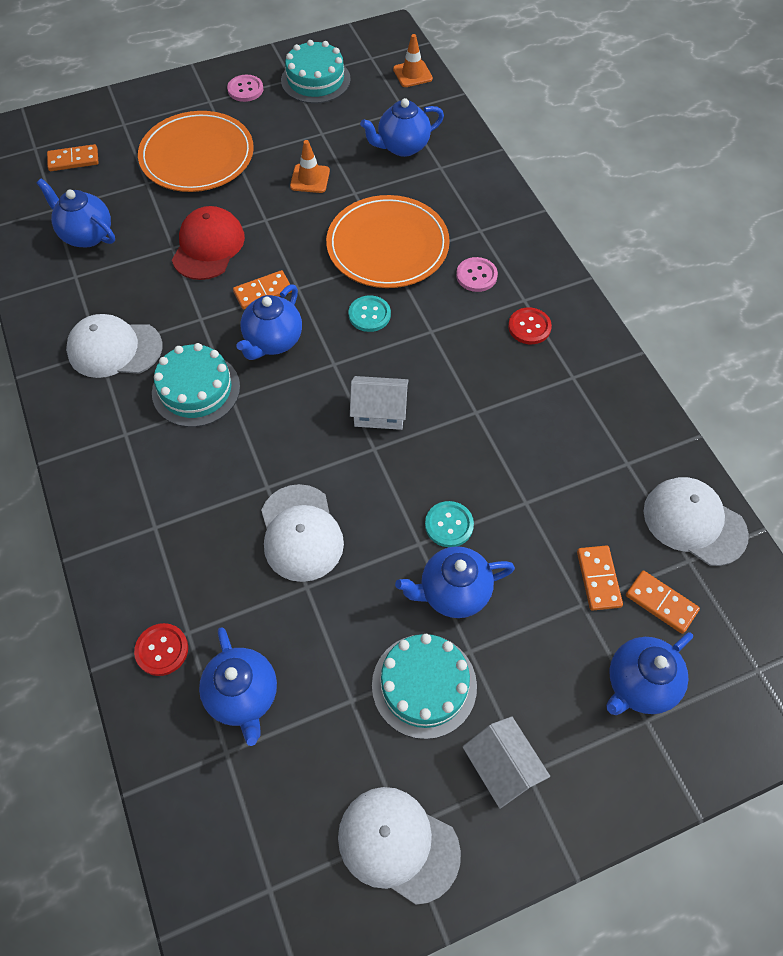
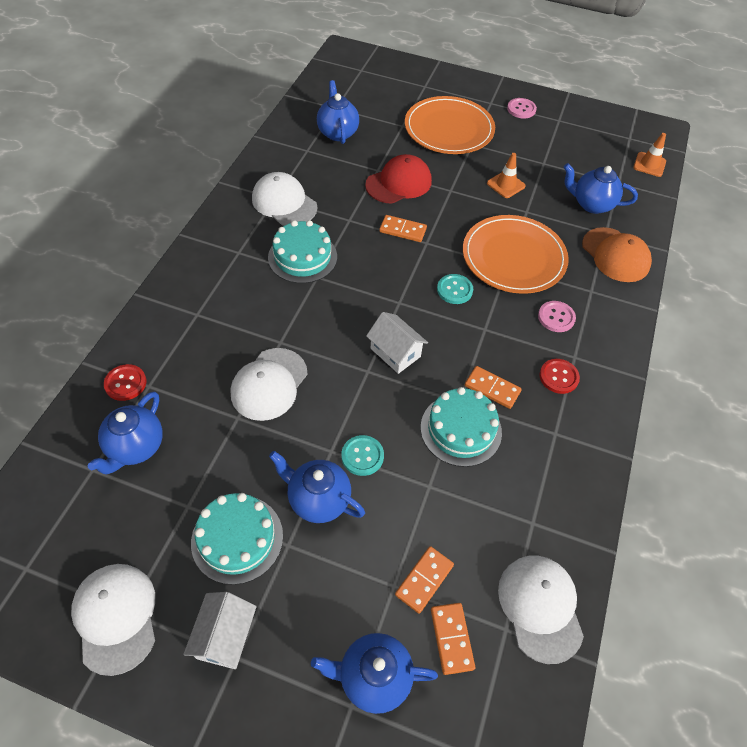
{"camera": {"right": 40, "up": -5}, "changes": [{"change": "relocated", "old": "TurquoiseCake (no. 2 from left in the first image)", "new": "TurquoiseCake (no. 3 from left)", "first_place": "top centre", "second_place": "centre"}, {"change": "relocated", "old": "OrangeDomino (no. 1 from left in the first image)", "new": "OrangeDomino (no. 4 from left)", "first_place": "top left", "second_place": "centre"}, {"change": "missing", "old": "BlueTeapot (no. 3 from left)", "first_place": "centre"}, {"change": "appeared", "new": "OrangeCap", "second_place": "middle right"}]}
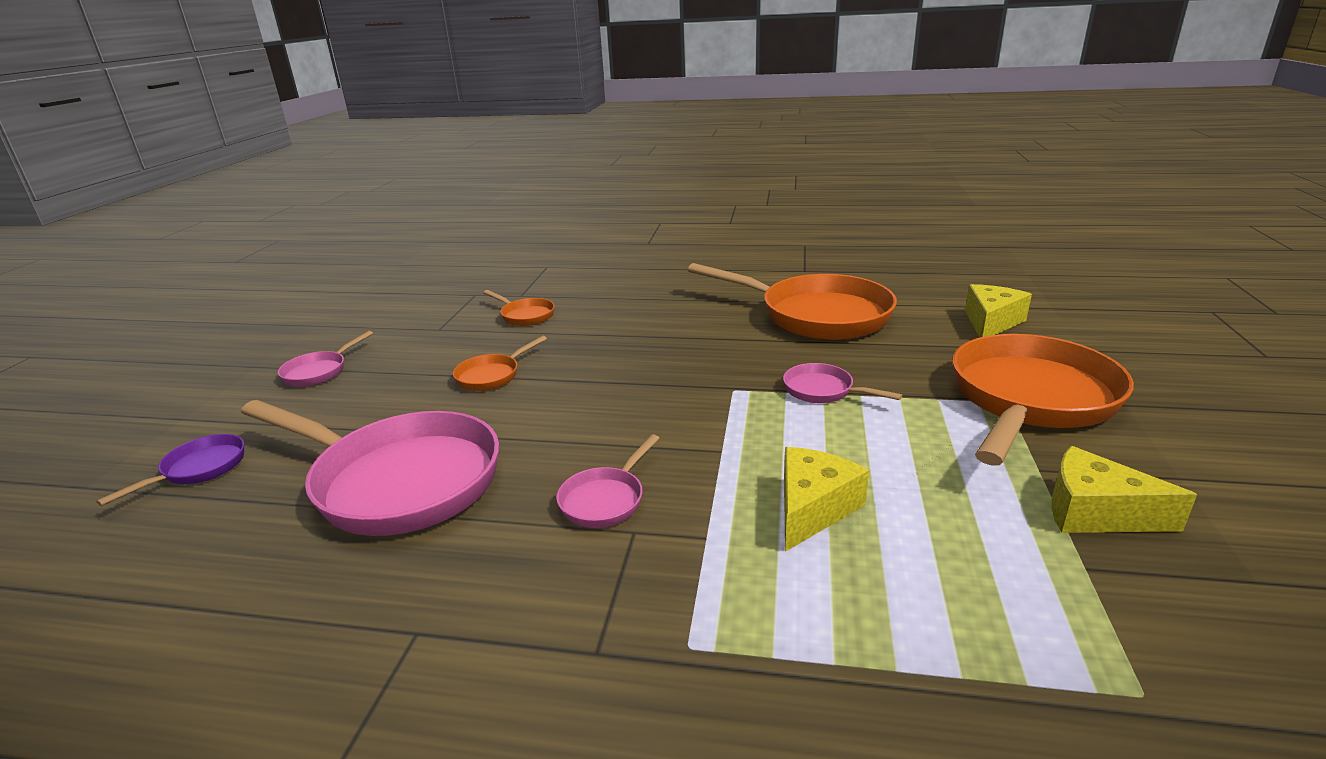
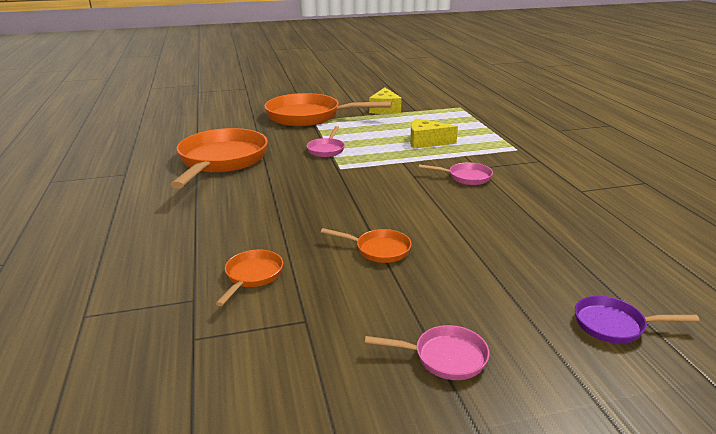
{"camera": {"right": -115, "up": 0}, "changes": [{"change": "missing", "old": "YellowCheese (no. 2 from left)", "first_place": "middle right"}, {"change": "missing", "old": "PinkPan (no. 2 from left)", "first_place": "middle left"}]}
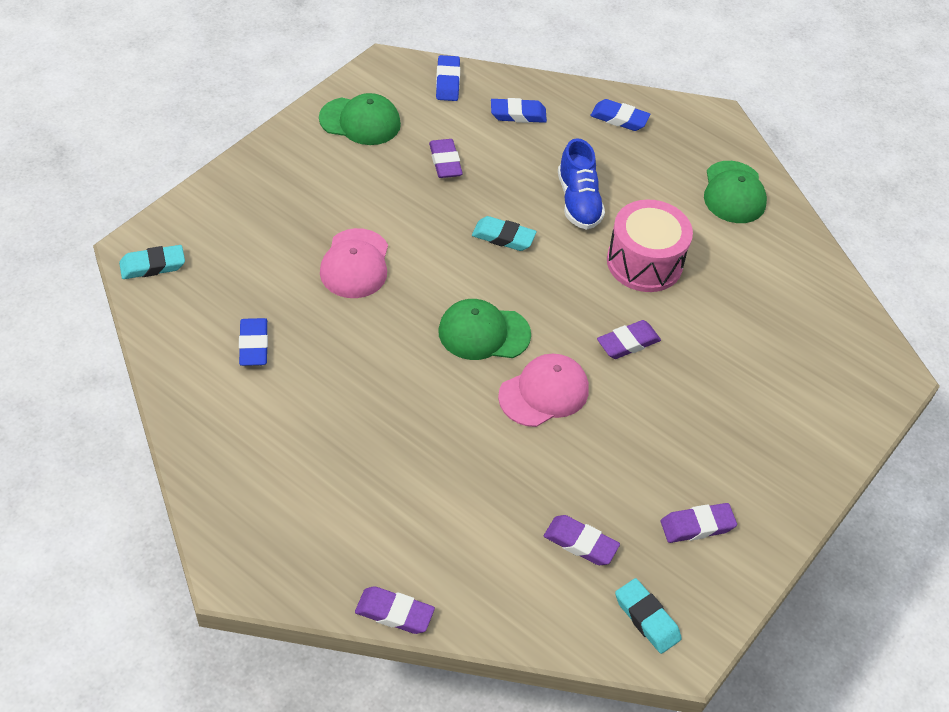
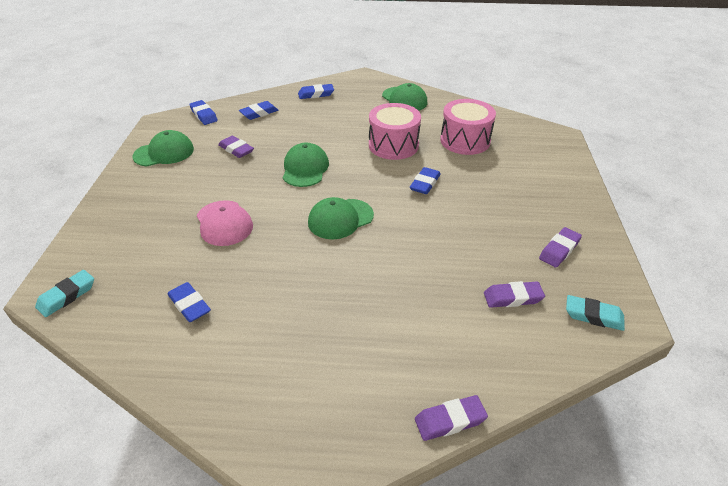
{"camera": {"right": -30, "up": -10}, "changes": [{"change": "missing", "old": "BlueShoe", "first_place": "top centre"}, {"change": "exchanged", "old": "TurquoiseEraser (no. 2 from left)", "new": "GreenCap (no. 2 from left)", "first_place": "top centre", "second_place": "centre"}, {"change": "colour", "old": "PurpleEraser (no. 4 from left)", "new": "BlueEraser (no. 5 from left)", "first_place": "centre", "second_place": "centre"}, {"change": "missing", "old": "PinkCap (no. 2 from left)", "first_place": "centre"}, {"change": "appeared", "new": "PinkDrum (no. 2 from left)", "second_place": "top centre"}]}
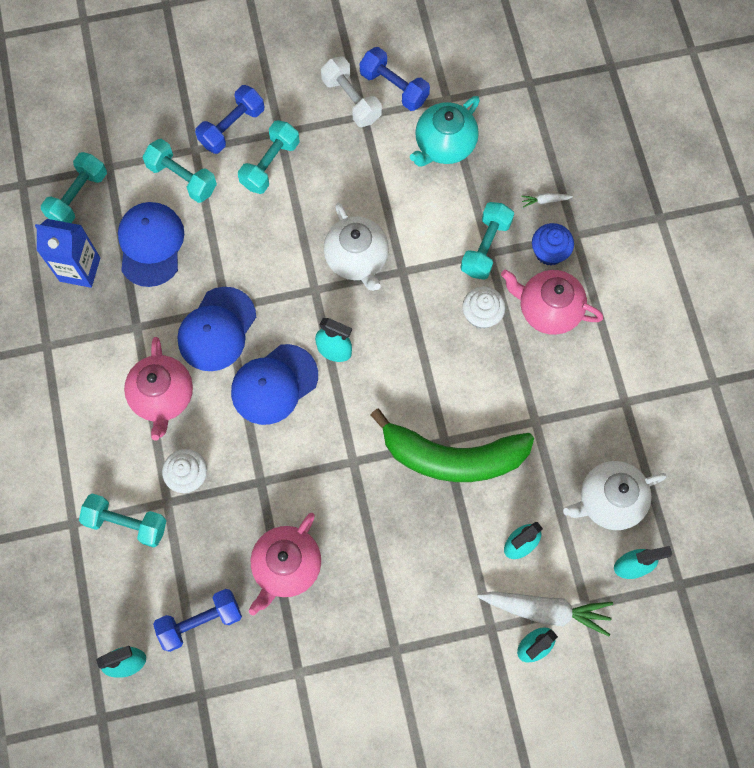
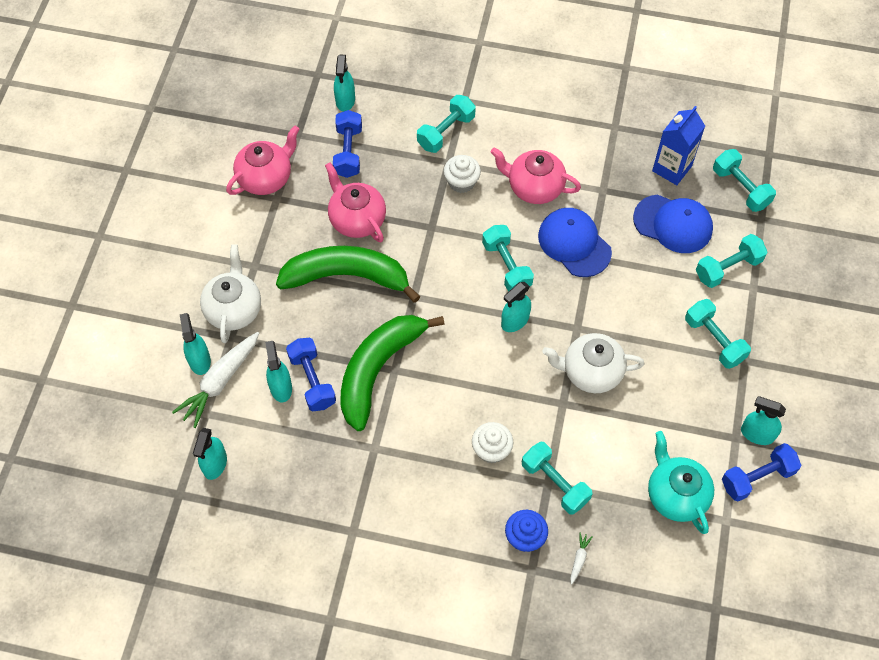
{"camera": {"right": 115, "up": -10}, "changes": [{"change": "exchanged", "old": "WhiteDumbbell", "new": "TurquoiseSprayBottle (no. 6 from left)", "first_place": "top centre", "second_place": "middle right"}, {"change": "relocated", "old": "BlueDumbbell (no. 2 from left in the first image)", "new": "BlueDumbbell (no. 1 from left)", "first_place": "top left", "second_place": "centre"}, {"change": "relocated", "old": "PinkTeapot (no. 3 from left in the first image)", "new": "PinkTeapot (no. 1 from left)", "first_place": "middle right", "second_place": "top left"}, {"change": "exchanged", "old": "BlueCap (no. 3 from left)", "new": "TurquoiseDumbbell (no. 2 from left)", "first_place": "centre", "second_place": "centre"}, {"change": "relocated", "old": "WhiteTeapot (no. 2 from left in the first image)", "new": "WhiteTeapot (no. 1 from left)", "first_place": "middle right", "second_place": "middle left"}, {"change": "appeared", "new": "GreenBanana (no. 1 from left)", "second_place": "centre"}]}
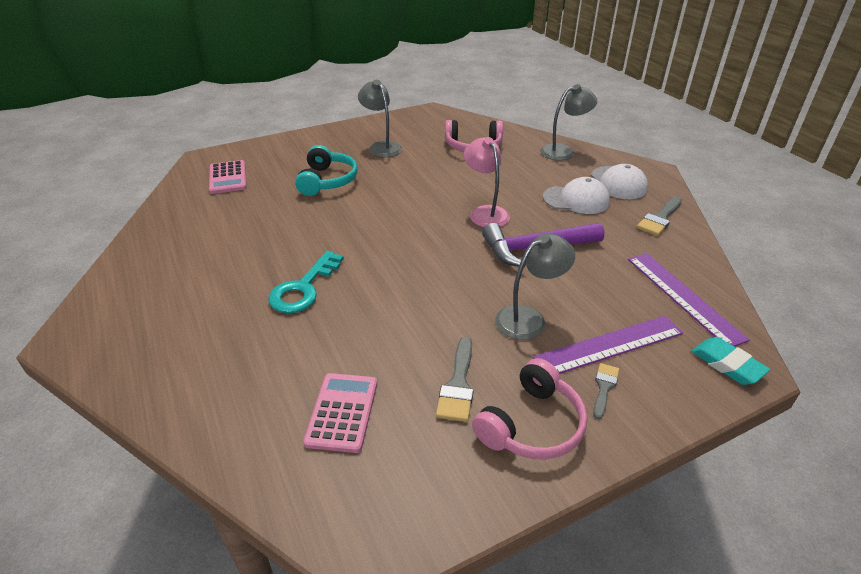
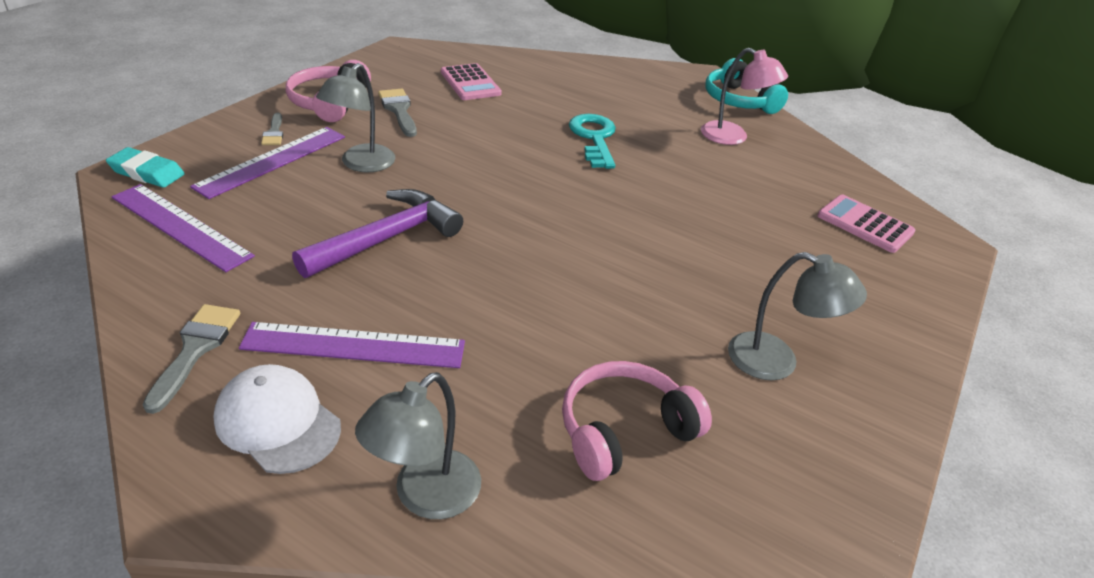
{"camera": {"right": 145, "up": 0}, "changes": [{"change": "relocated", "old": "PinkLamp", "first_place": "top centre", "second_place": "top right"}, {"change": "relocated", "old": "TurquoiseHeadphones", "first_place": "top centre", "second_place": "top right"}, {"change": "exchanged", "old": "WhiteCap (no. 1 from left)", "new": "PurpleRuler (no. 3 from left)", "first_place": "middle right", "second_place": "middle left"}]}
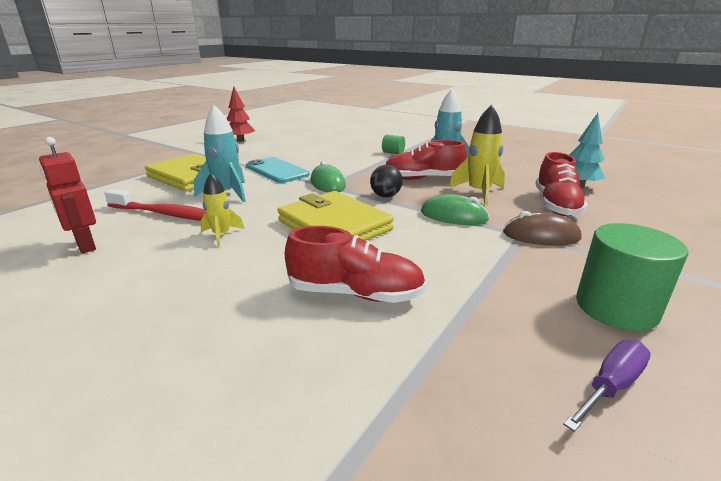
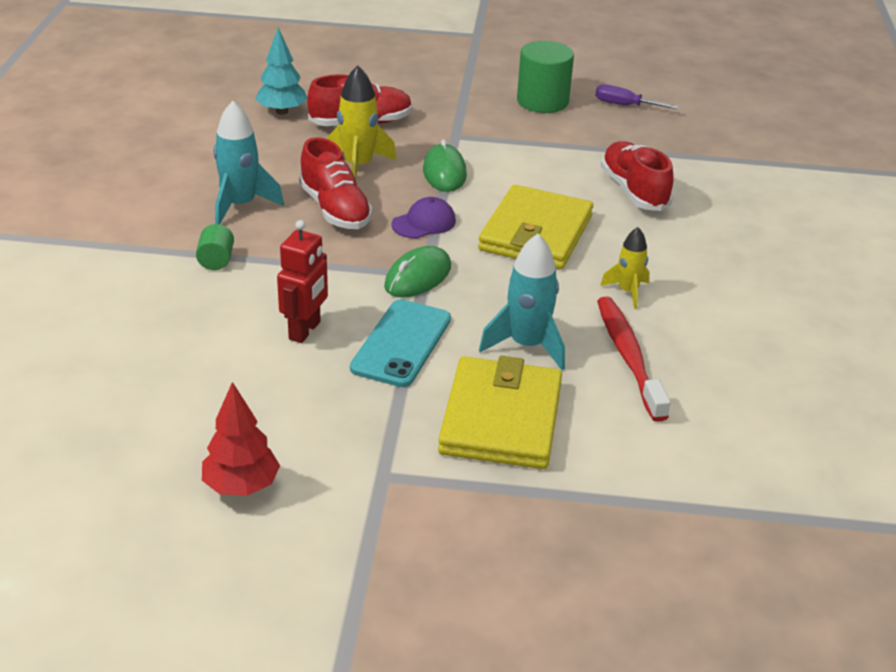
{"camera": {"right": -120, "up": 10}, "changes": [{"change": "relocated", "old": "RedRobot", "first_place": "middle left", "second_place": "centre"}, {"change": "exchanged", "old": "BlackBall", "new": "PurpleCap", "first_place": "centre", "second_place": "top centre"}, {"change": "missing", "old": "BrownMouse", "first_place": "middle right"}]}
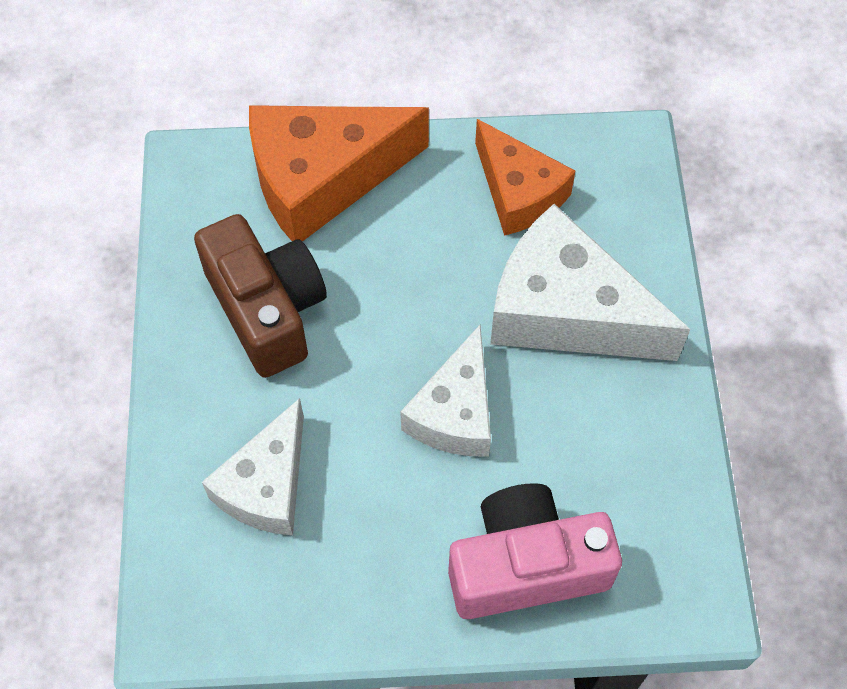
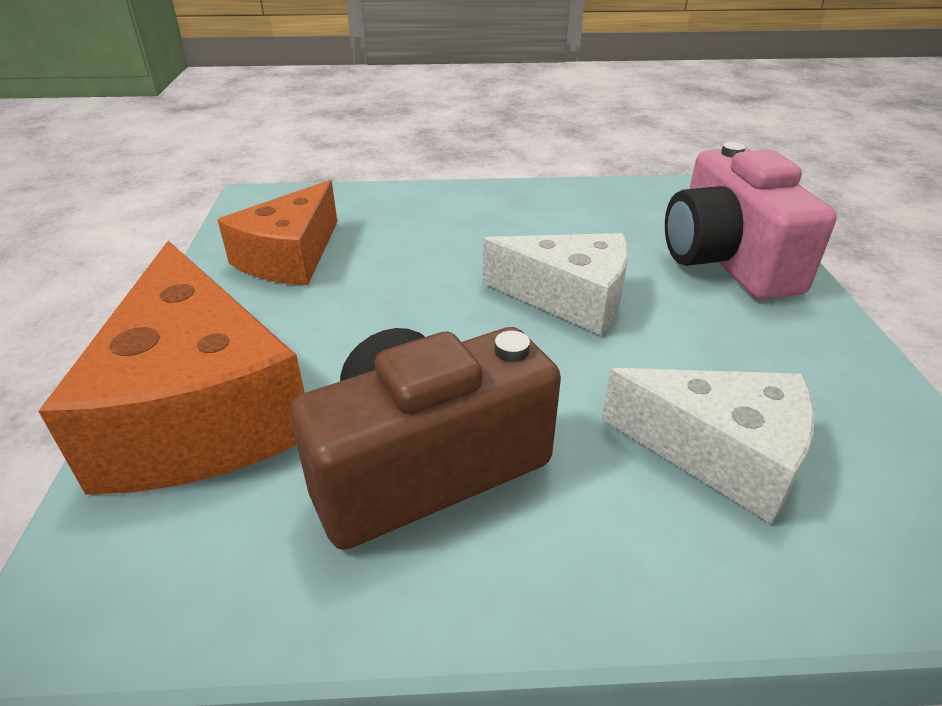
{"camera": {"right": -90, "up": -25}, "changes": [{"change": "spun", "old": "OrangeCheese (no. 2 from left)", "first_place": "top centre", "second_place": "top left", "degrees": 150}, {"change": "missing", "old": "WhiteCheese (no. 3 from left)", "first_place": "middle right"}]}
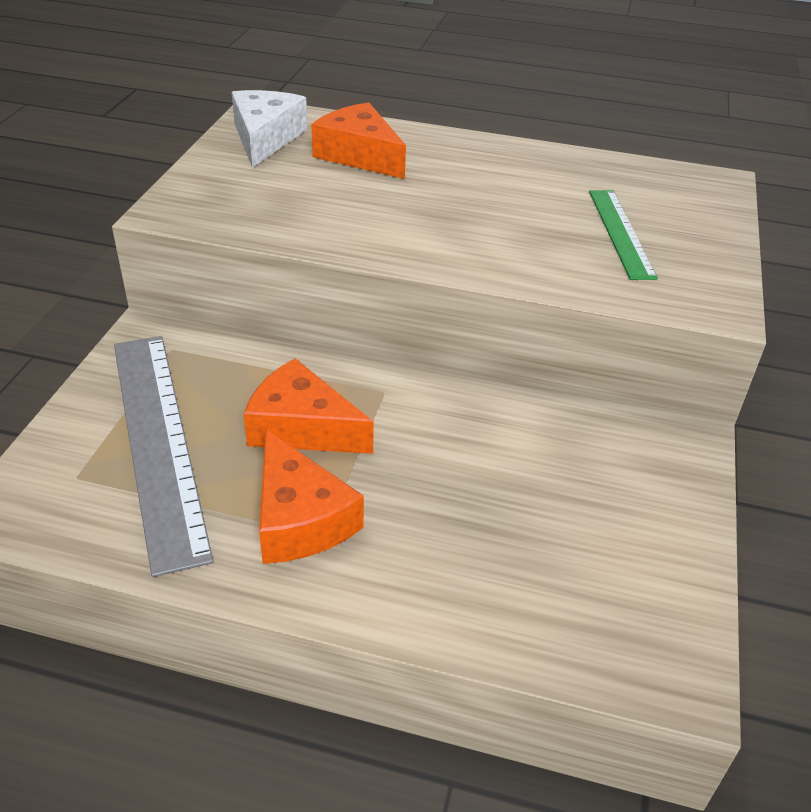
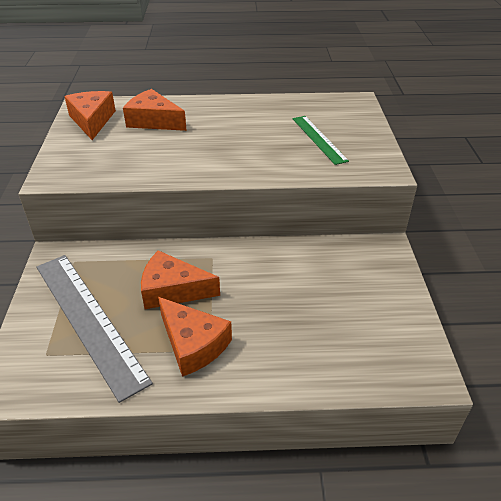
{"camera": {"right": -15, "up": 0}, "changes": [{"change": "colour", "old": "WhiteCheese", "new": "OrangeCheese (no. 1 from left)", "first_place": "top left", "second_place": "top left"}]}
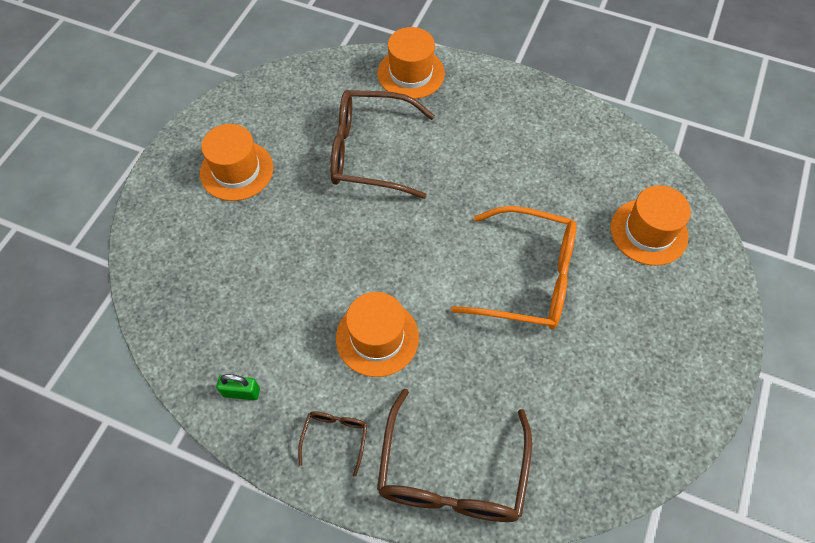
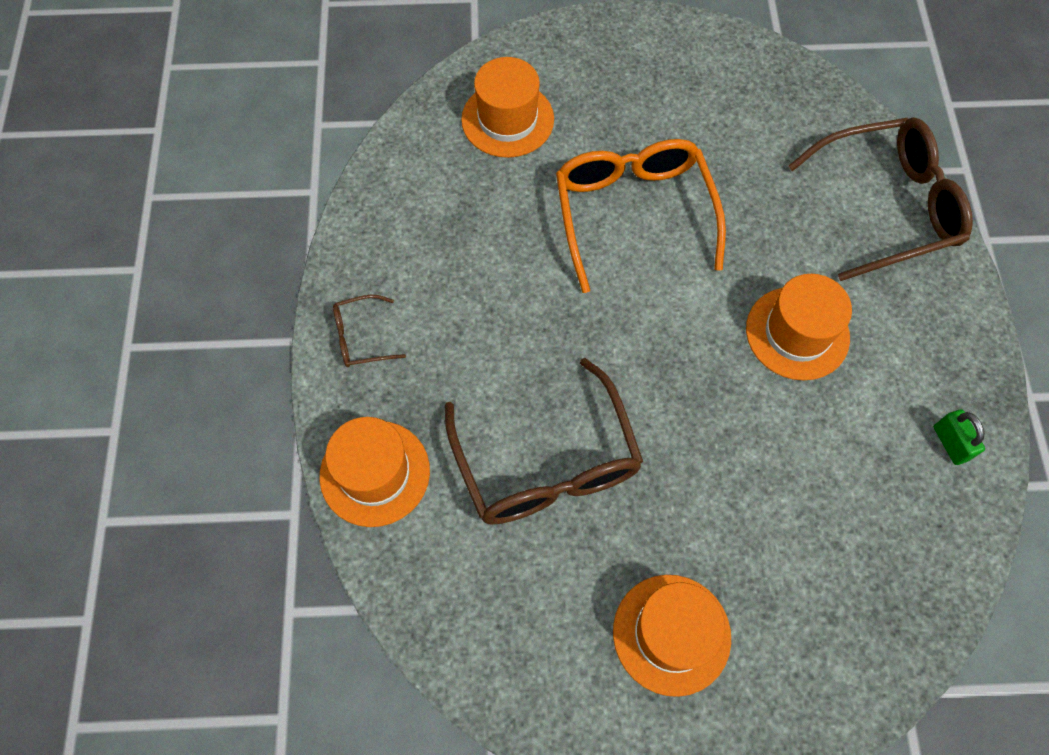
{"camera": {"right": -115, "up": 5}, "changes": [{"change": "relocated", "old": "BrownGlasses (no. 1 from left)", "first_place": "bottom centre", "second_place": "centre"}]}
